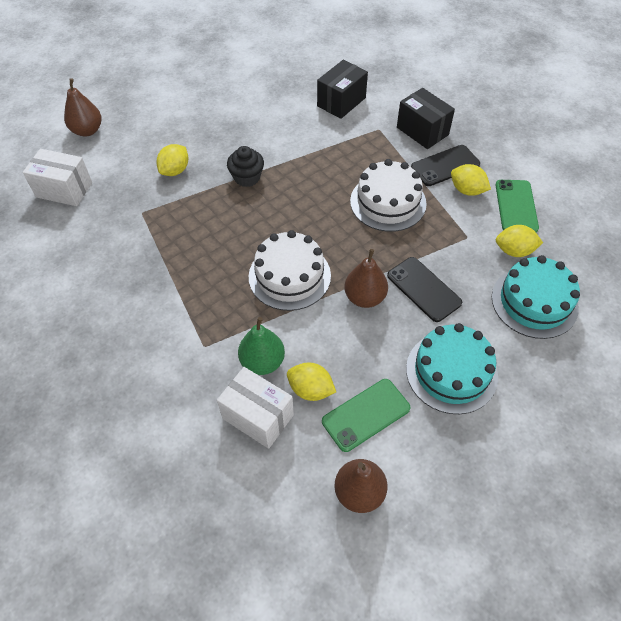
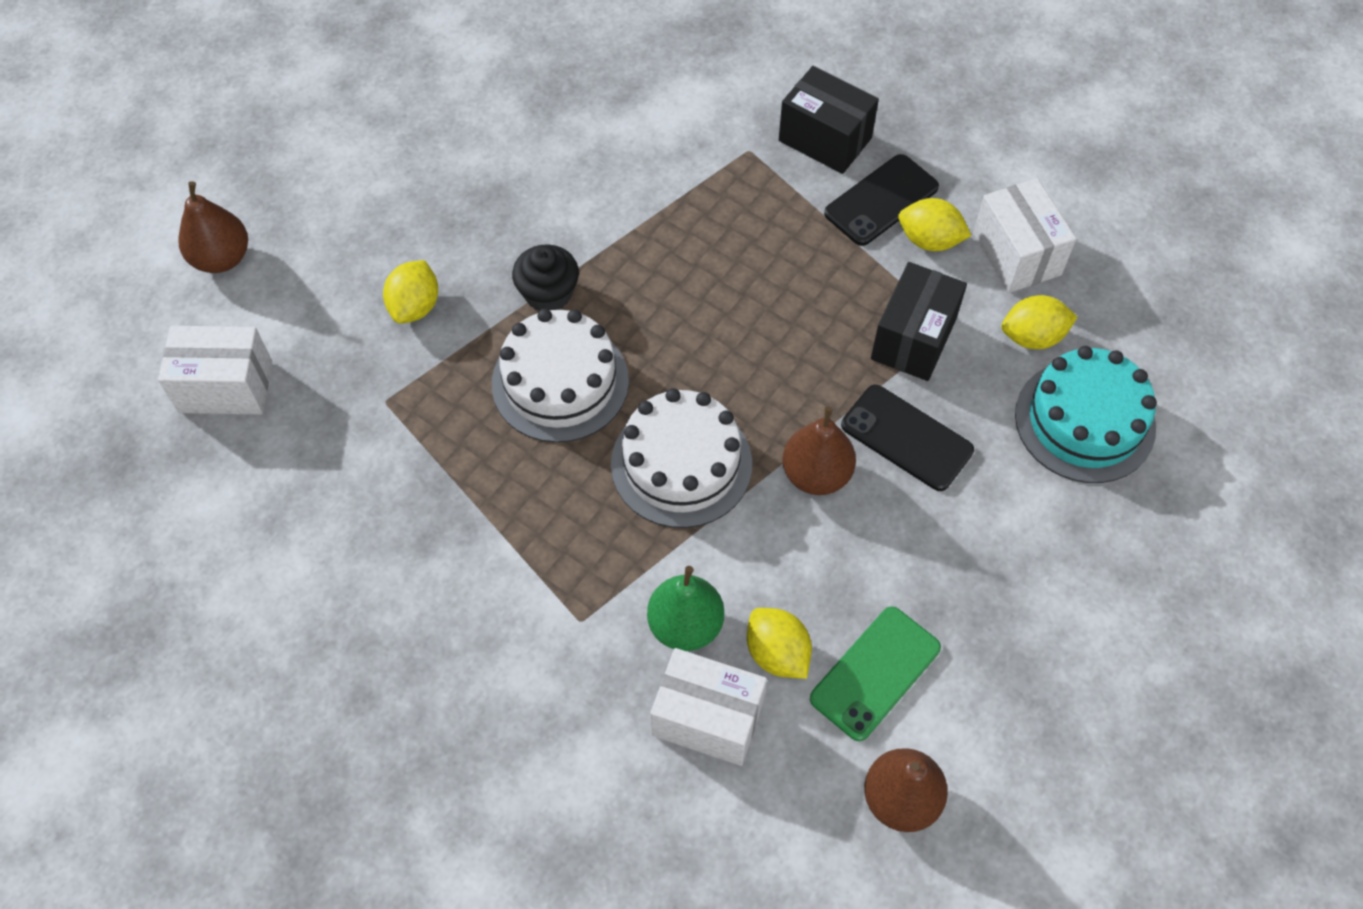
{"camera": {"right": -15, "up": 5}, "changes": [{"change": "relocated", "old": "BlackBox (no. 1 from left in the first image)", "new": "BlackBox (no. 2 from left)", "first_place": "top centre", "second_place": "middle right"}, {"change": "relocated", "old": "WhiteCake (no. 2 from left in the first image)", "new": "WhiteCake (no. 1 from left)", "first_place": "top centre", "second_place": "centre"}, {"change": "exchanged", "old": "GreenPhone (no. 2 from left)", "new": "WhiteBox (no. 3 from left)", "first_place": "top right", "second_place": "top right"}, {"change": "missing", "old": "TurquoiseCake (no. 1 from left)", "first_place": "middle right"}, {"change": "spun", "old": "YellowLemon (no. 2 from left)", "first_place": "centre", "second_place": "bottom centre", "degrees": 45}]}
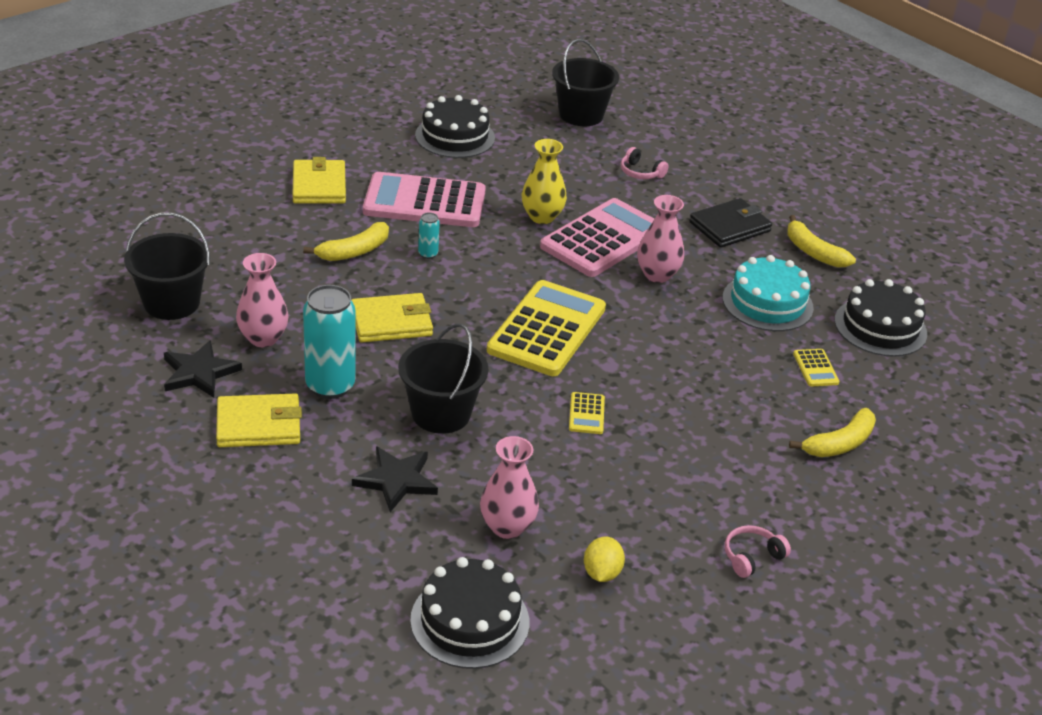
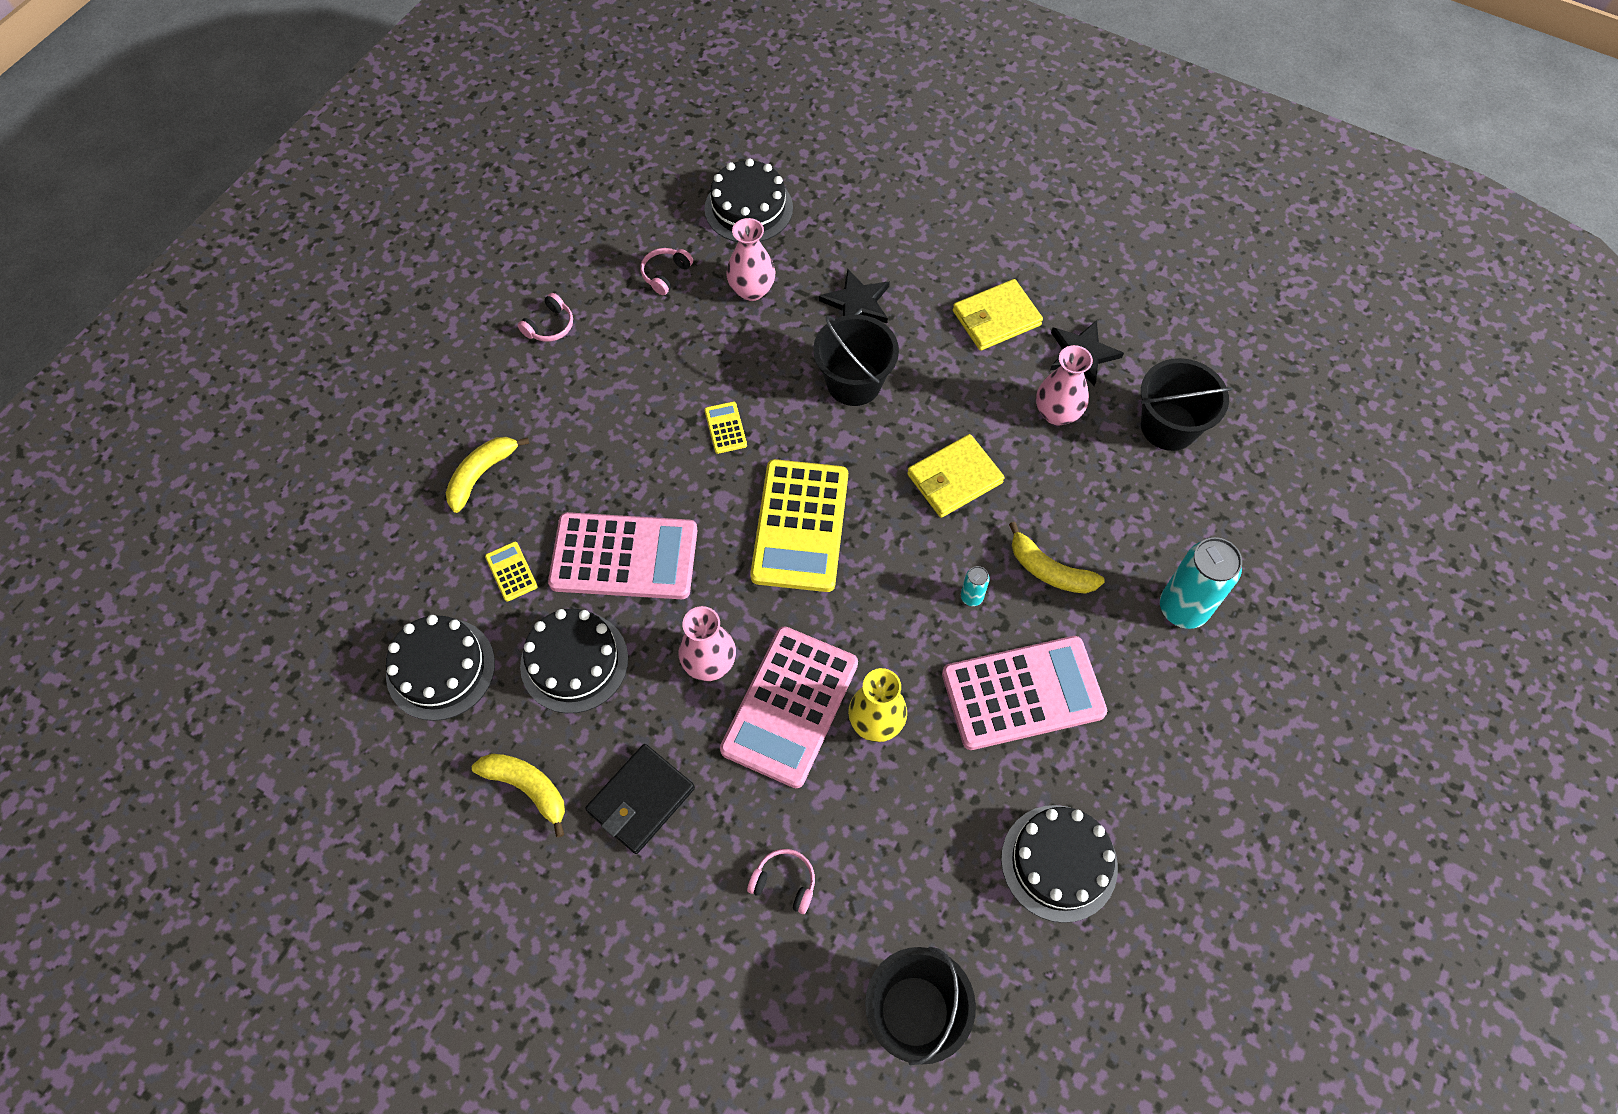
{"camera": {"right": 165, "up": 25}, "changes": [{"change": "missing", "old": "YellowWallet (no. 2 from left)", "first_place": "top left"}, {"change": "spun", "old": "YellowBanana (no. 1 from left in the first image)", "first_place": "middle left", "second_place": "centre", "degrees": -90}, {"change": "colour", "old": "TurquoiseCake", "new": "BlackCake (no. 2 from left)", "first_place": "middle right", "second_place": "centre"}, {"change": "relocated", "old": "TurquoiseCan (no. 1 from left in the first image)", "new": "TurquoiseCan (no. 2 from left)", "first_place": "middle left", "second_place": "middle right"}, {"change": "exchanged", "old": "YellowLemon", "new": "PinkHeadphones (no. 2 from left)", "first_place": "bottom centre", "second_place": "top centre"}, {"change": "appeared", "new": "PinkCalculator (no. 1 from left)", "second_place": "centre"}]}
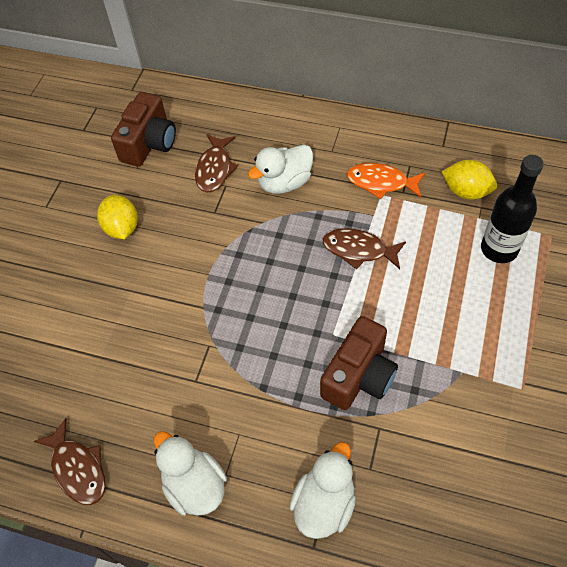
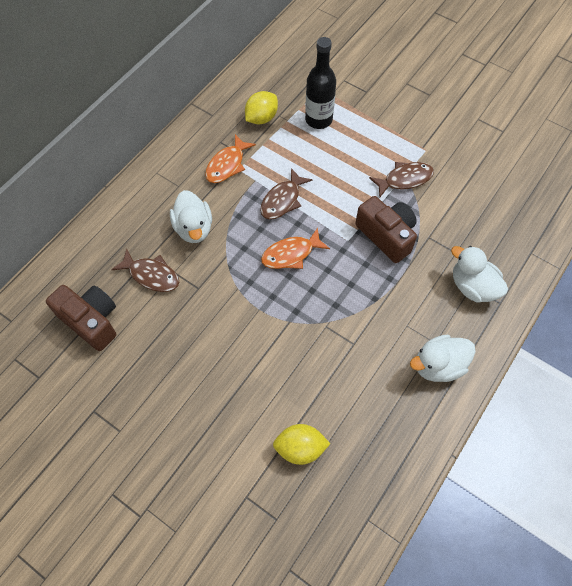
{"camera": {"right": -75, "up": 5}, "changes": [{"change": "relocated", "old": "YellowLemon (no. 1 from left in the first image)", "new": "YellowLemon (no. 2 from left)", "first_place": "middle left", "second_place": "bottom centre"}, {"change": "relocated", "old": "BrownFish (no. 1 from left in the first image)", "new": "BrownFish (no. 3 from left)", "first_place": "bottom left", "second_place": "top right"}, {"change": "appeared", "new": "OrangeFish (no. 2 from left)", "second_place": "centre"}]}
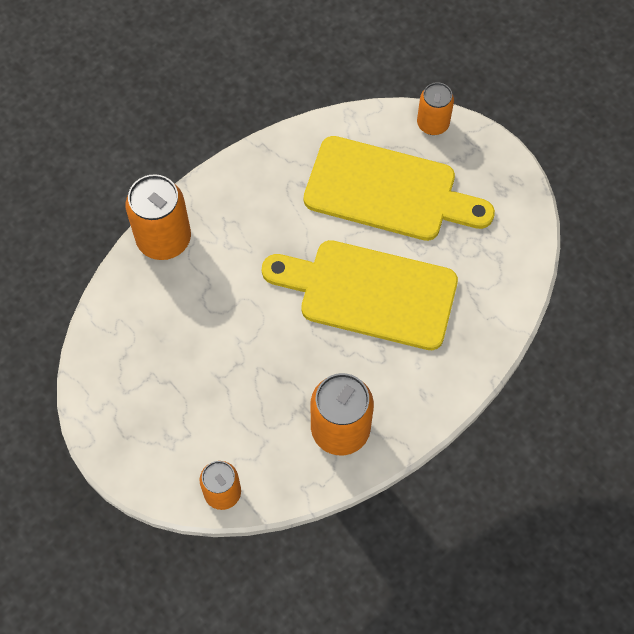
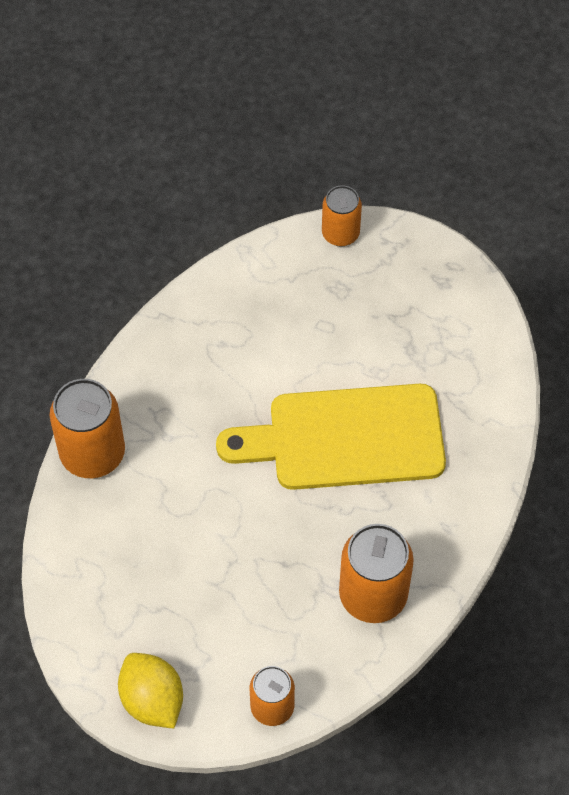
{"camera": {"right": -20, "up": -5}, "changes": [{"change": "missing", "old": "YellowCuttingBoard (no. 2 from left)", "first_place": "top centre"}, {"change": "appeared", "new": "YellowLemon", "second_place": "bottom left"}]}
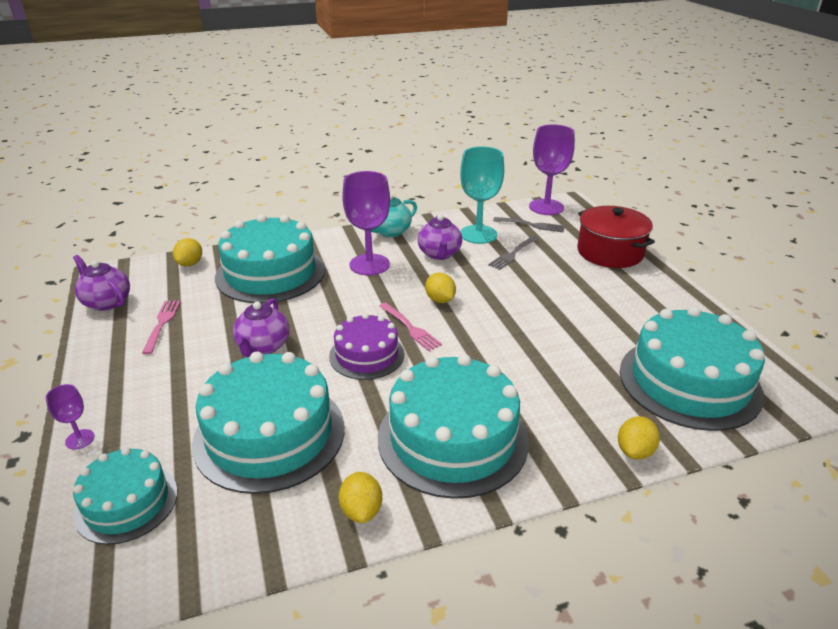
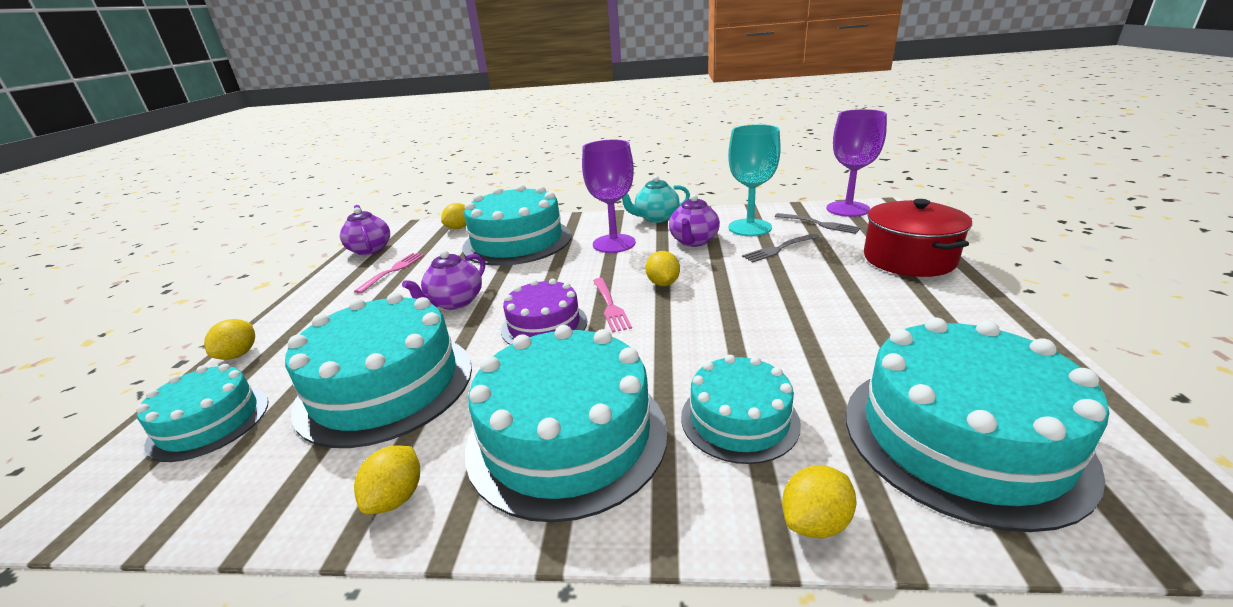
{"camera": {"right": 25, "up": -5}, "changes": [{"change": "exchanged", "old": "PurpleGoblet (no. 1 from left)", "new": "YellowLemon (no. 1 from left)", "first_place": "middle left", "second_place": "middle left"}, {"change": "appeared", "new": "TurquoiseCake (no. 5 from left)", "second_place": "bottom centre"}]}
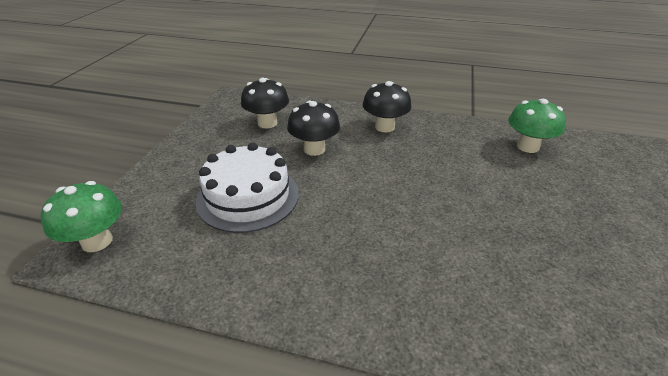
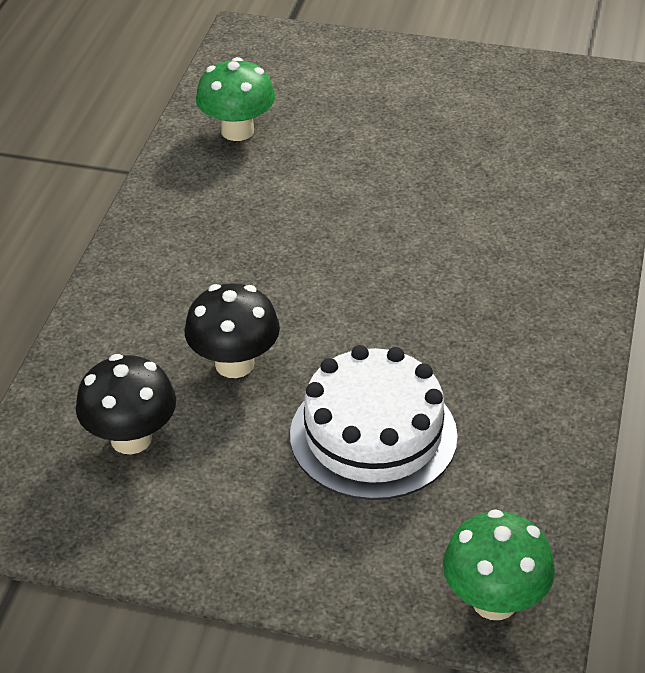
{"camera": {"right": -90, "up": 5}, "changes": [{"change": "missing", "old": "BlackMushroom (no. 3 from left)", "first_place": "top centre"}]}
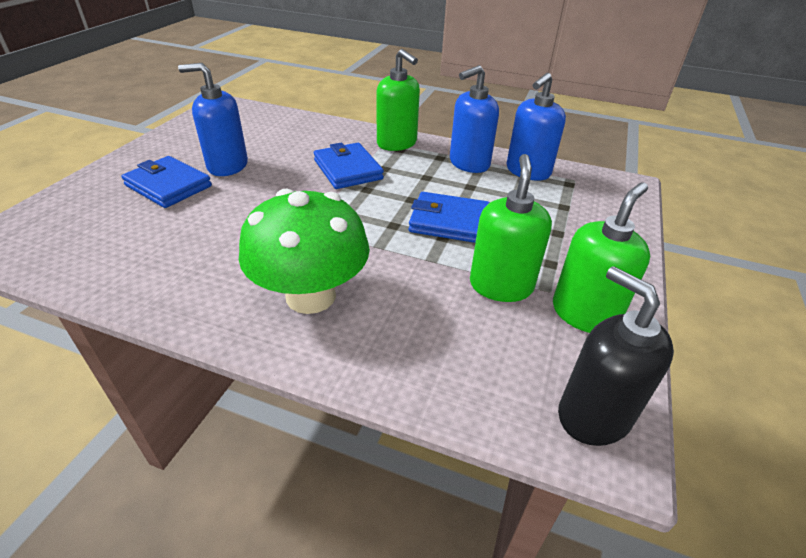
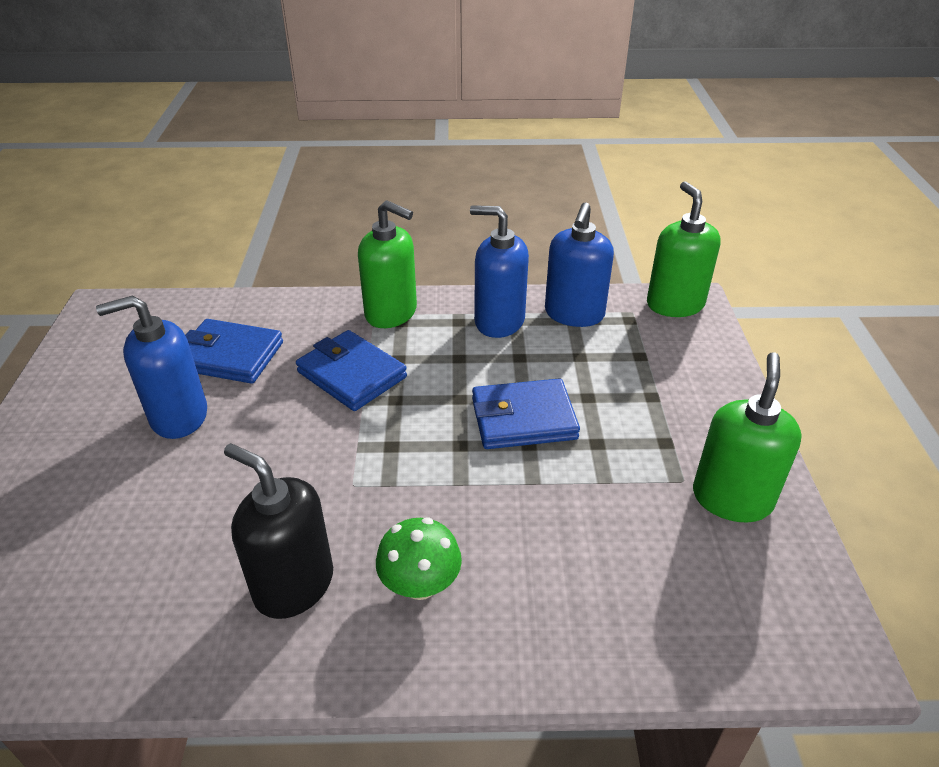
{"camera": {"right": -20, "up": 0}, "changes": [{"change": "spun", "old": "BlueSoapDispenser (no. 2 from left)", "first_place": "top centre", "second_place": "centre", "degrees": 75}, {"change": "relocated", "old": "GreenSoapDispenser (no. 2 from left)", "first_place": "centre", "second_place": "top right"}, {"change": "relocated", "old": "BlueWallet (no. 1 from left)", "first_place": "top left", "second_place": "middle left"}, {"change": "size", "old": "GreenMushroom", "first_place": "centre", "second_place": "bottom centre", "factor": 0.53}, {"change": "relocated", "old": "BlackSoapDispenser", "first_place": "middle right", "second_place": "bottom left"}]}
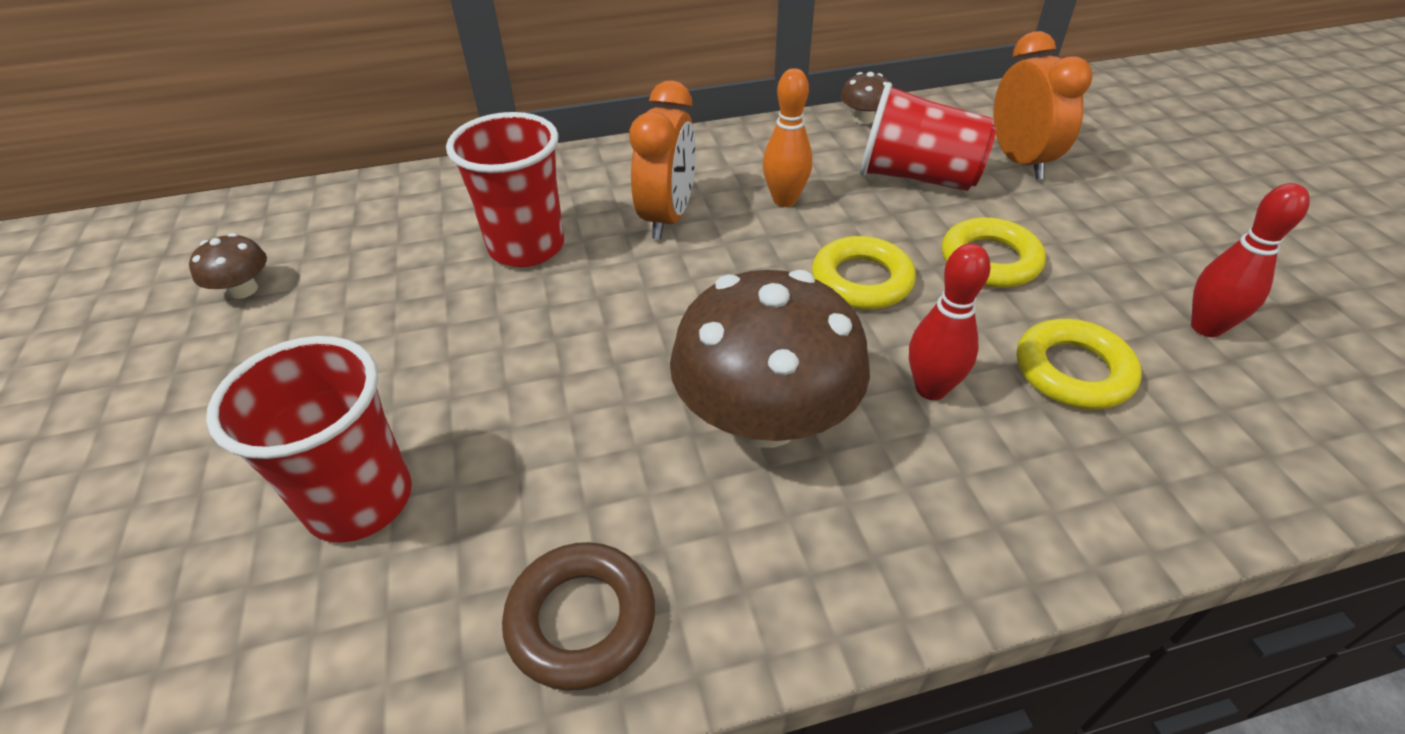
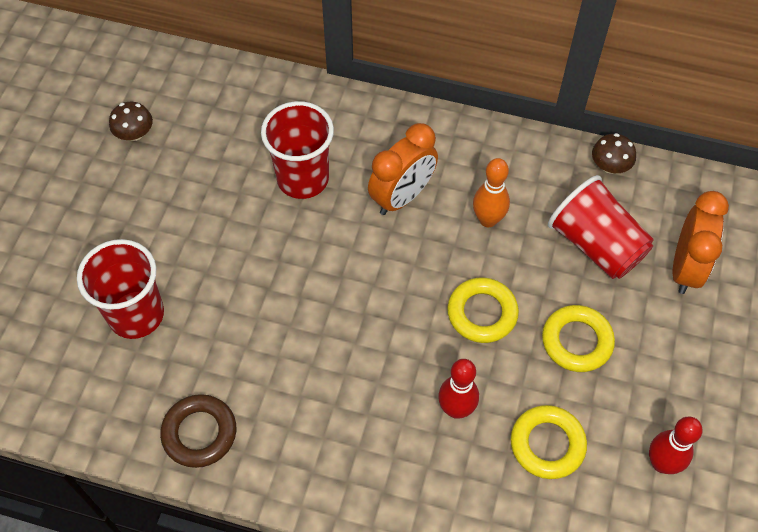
{"camera": {"right": 30, "up": 15}, "changes": [{"change": "missing", "old": "BrownMushroom (no. 2 from left)", "first_place": "centre"}]}
